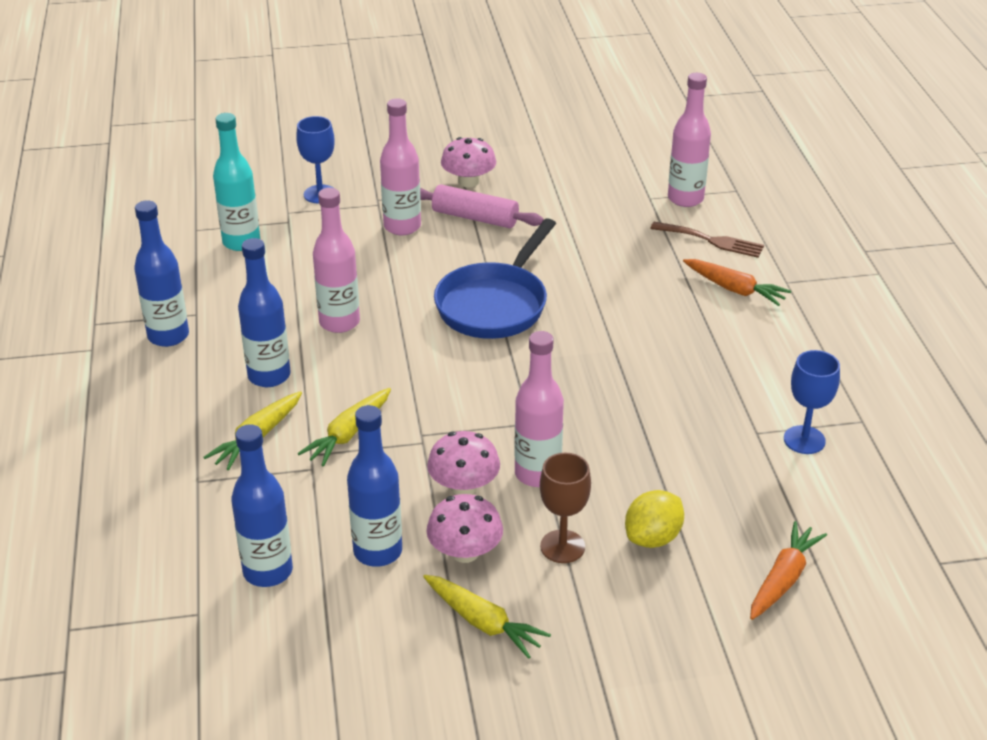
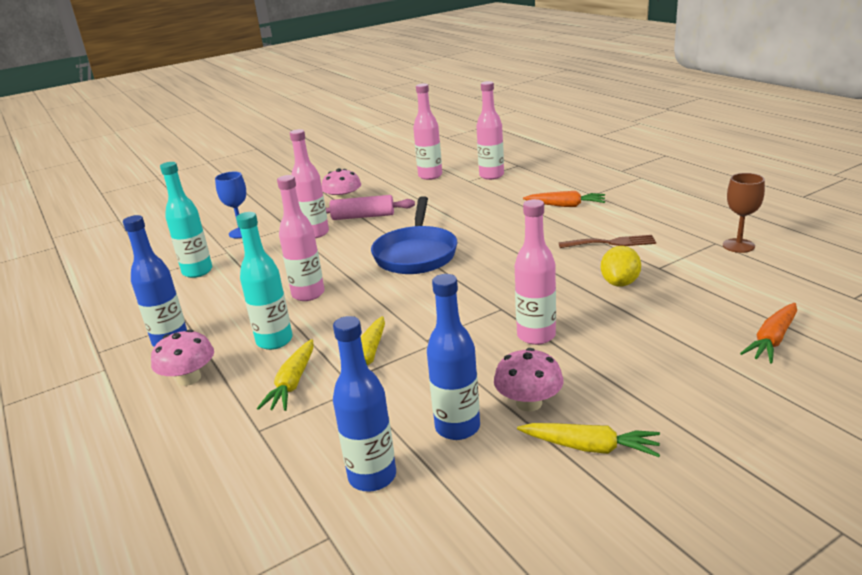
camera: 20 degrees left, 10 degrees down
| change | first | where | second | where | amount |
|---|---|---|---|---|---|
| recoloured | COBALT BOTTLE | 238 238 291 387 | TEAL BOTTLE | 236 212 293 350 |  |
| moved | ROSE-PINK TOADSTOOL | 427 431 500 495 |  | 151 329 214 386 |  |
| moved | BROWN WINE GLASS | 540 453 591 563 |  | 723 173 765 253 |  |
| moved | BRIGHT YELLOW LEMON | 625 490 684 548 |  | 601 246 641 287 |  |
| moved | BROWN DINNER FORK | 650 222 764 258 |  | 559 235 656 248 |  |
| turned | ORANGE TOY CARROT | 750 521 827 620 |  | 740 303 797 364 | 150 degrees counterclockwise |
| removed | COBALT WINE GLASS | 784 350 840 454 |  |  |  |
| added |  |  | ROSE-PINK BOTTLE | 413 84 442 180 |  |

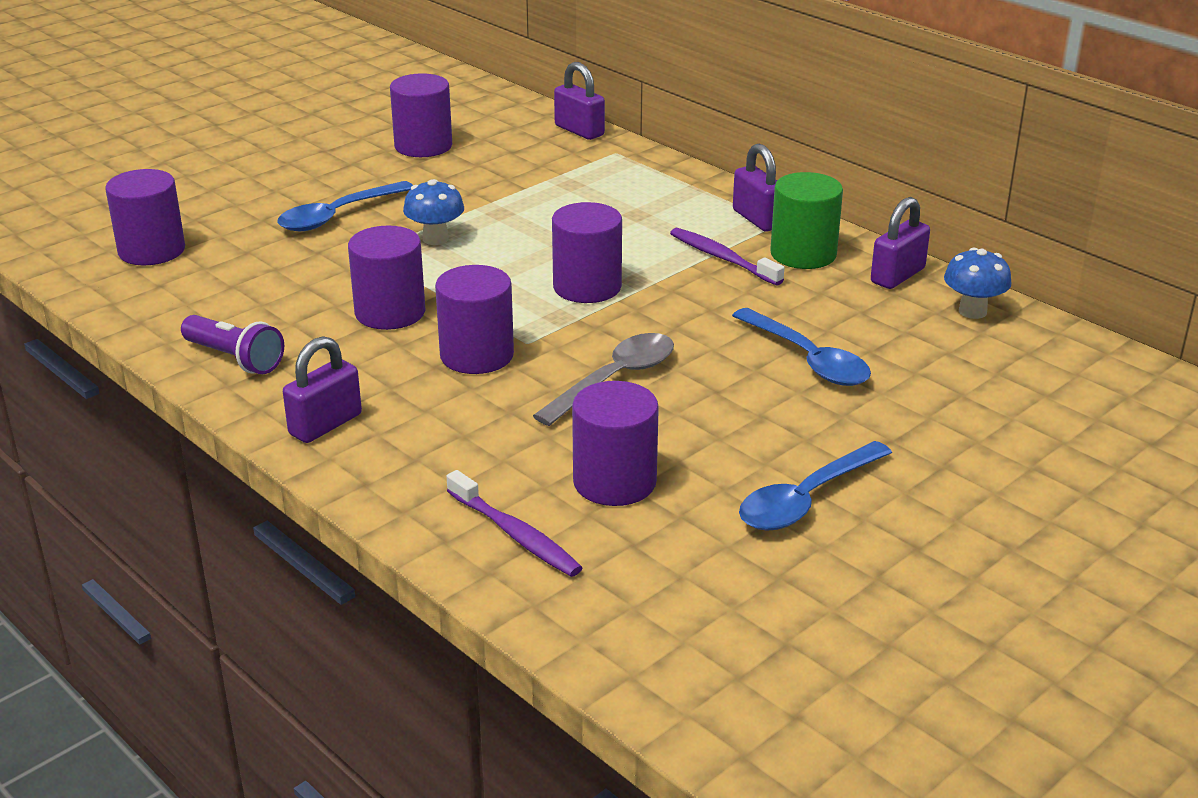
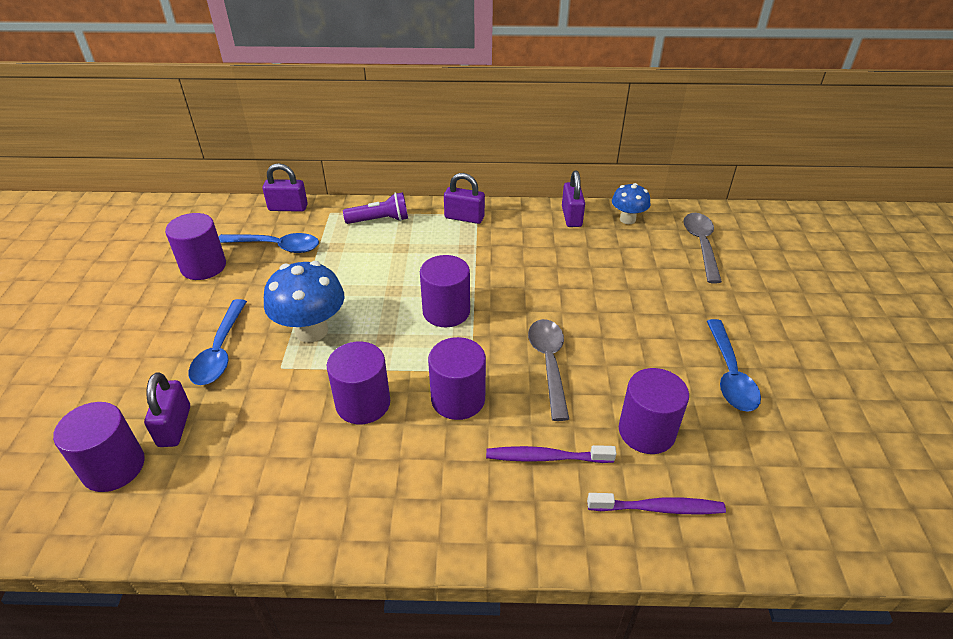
camera: 45 degrees left, 10 degrees up
| change | first | where | second | where | amount |
|---|---|---|---|---|---|
| moved | ROYAL PURPLE TORCH | 181 315 284 374 |  | 343 192 408 224 |  |
| moved | ROYAL PURPLE SMALL LOCK | 283 336 362 443 |  | 144 372 190 447 |  |
| resized | COBALT TOADSTOOL | 403 179 464 245 |  | 264 261 345 343 | x1.68 |
| moved | ROYAL PURPLE DENTAL BRUSH | 670 228 784 285 |  | 486 445 616 463 |  |
| moved | COBALT SPOON | 732 308 871 386 |  | 219 233 319 253 |  |
| removed | LEAF-GREEN SOLID CYLINDER | 770 172 843 269 |  |  |  |
| added |  |  | GRAY SPOON | 683 213 722 283 |  |

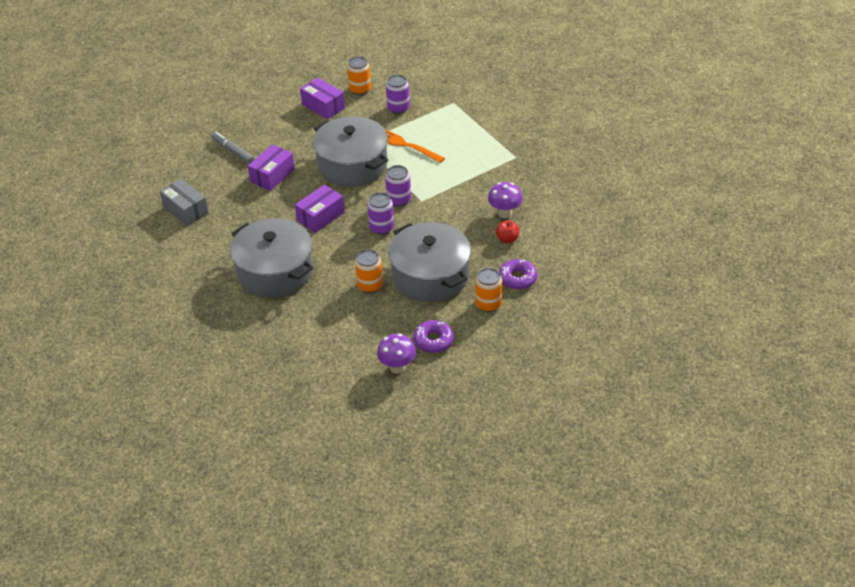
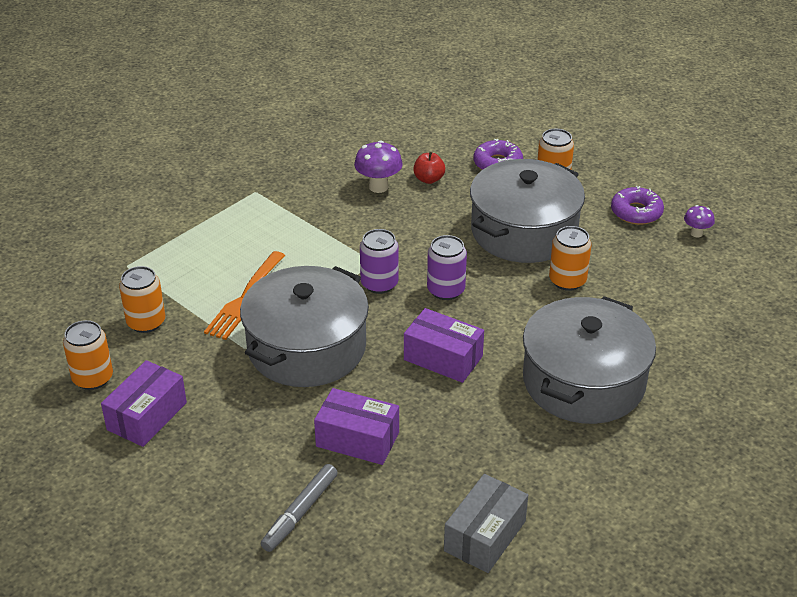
camera: 105 degrees left, 5 degrees down
| change | first | where | second | where | amount |
|---|---|---|---|---|---|
| resized | ROYAL PURPLE TOADSTOOL | 377 333 416 374 |  | 684 205 715 238 | x0.60 |
| recoloured | ROYAL PURPLE CAN | 386 75 410 114 | ORANGE CAN | 119 266 165 333 |  |

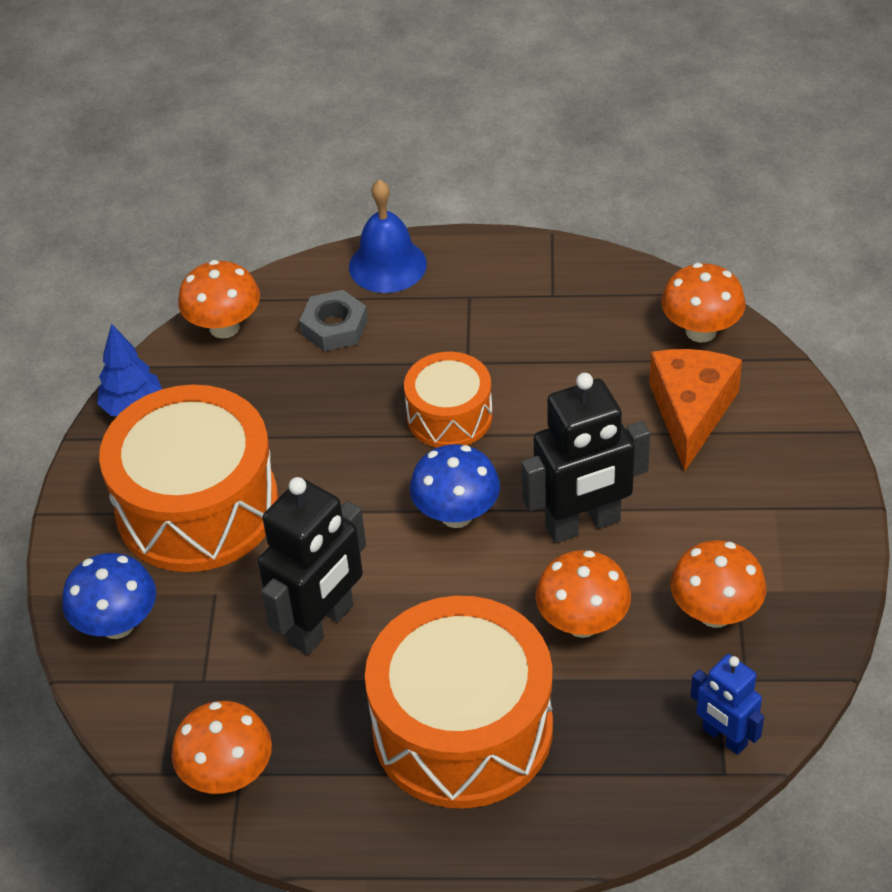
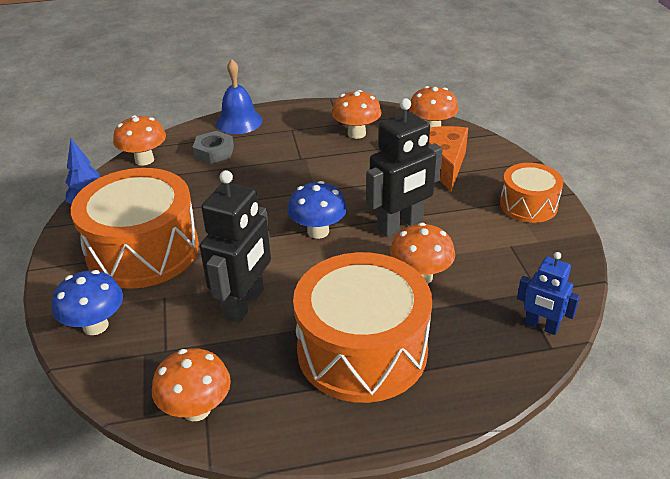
camera: 15 degrees left, 10 degrees down
| change | first | where | second | where | amount |
|---|---|---|---|---|---|
| moved | ORANGE TOY DRUM | 404 352 493 448 |  | 500 163 564 223 |  |
| moved | ORANGE TOADSTOOL | 670 540 766 628 |  | 332 90 382 139 |  |

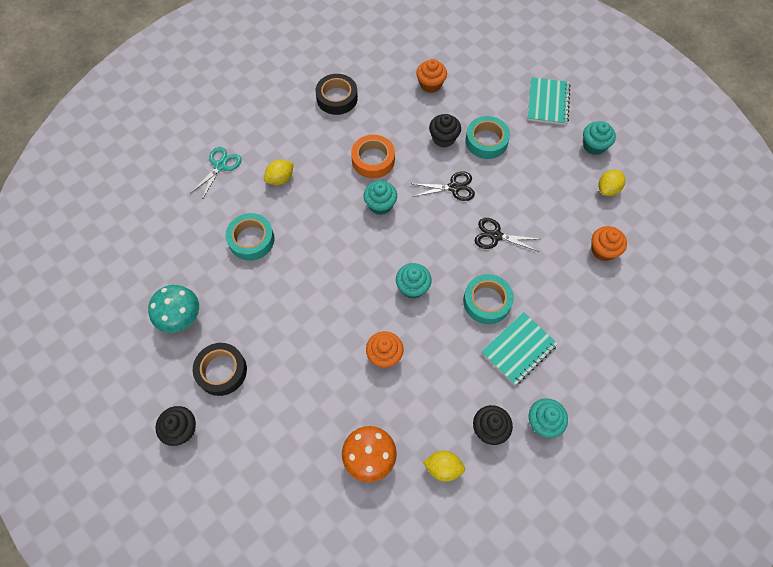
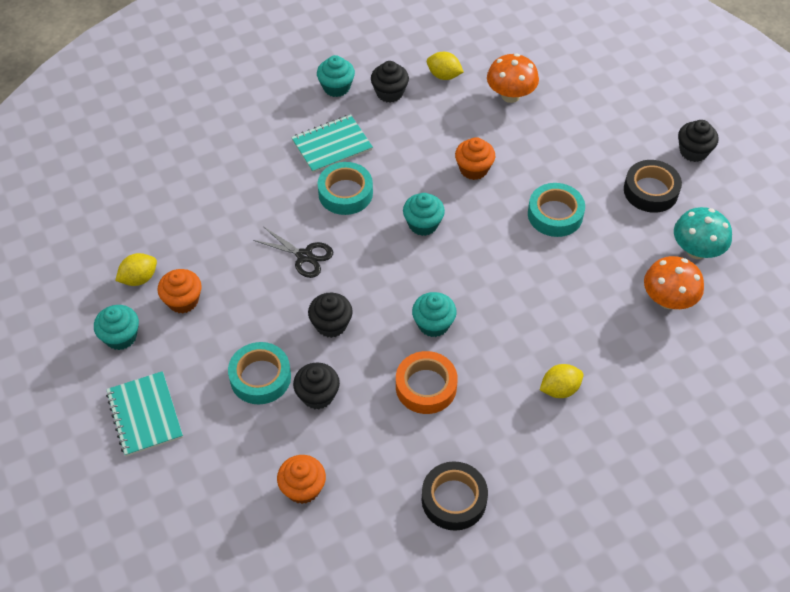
camera: 165 degrees left, 10 degrees down
| change | first | where | second | where | amount |
|---|---|---|---|---|---|
| removed | TEAL PAIR OF SCISSORS | 190 147 241 200 |  |  |  |
| moved | TEAL ROLL OF TAPE | 226 213 275 260 |  | 528 183 585 237 |  |
| replaced | JET-BLACK PAIR OF SCISSORS | 412 171 475 201 | JET-BLACK MUFFIN | 308 293 353 338 |  |
| turned | TEAL EXERCISE BOOK | 528 77 571 125 |  | 106 371 183 457 | 45 degrees counterclockwise |
| moved | ORANGE MUFFIN | 591 226 627 261 |  | 157 269 202 313 |  |
| added |  |  | ORANGE TOADSTOOL | 644 256 704 309 |  |

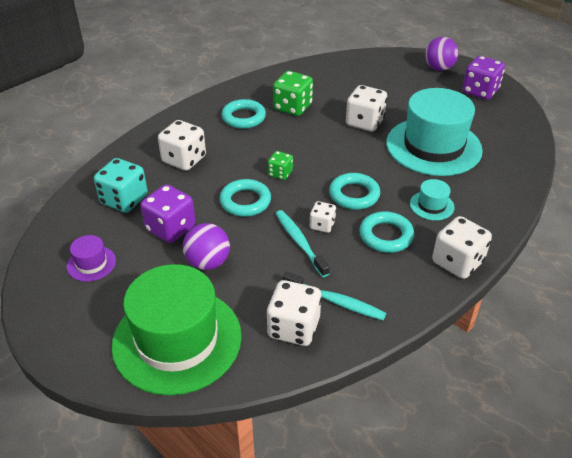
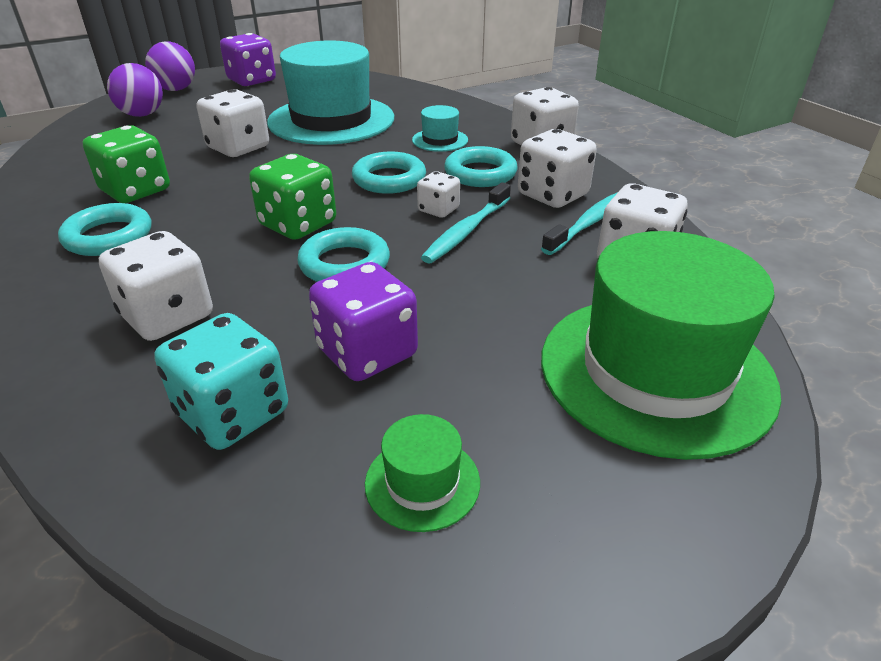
camera: 75 degrees left, 5 degrees down
| change | first | where | second | where | amount |
|---|---|---|---|---|---|
| recoloured | ROYAL PURPLE HAT | 67 235 116 282 | LEAF-GREEN HAT | 365 414 480 532 |  |
| moved | ROYAL PURPLE BALL | 183 223 230 270 |  | 107 63 163 117 |  |
| resized | LEAF-GREEN GAME DIE | 268 151 293 180 |  | 249 154 336 240 | x1.76 |
| turned | TEAL DENTAL BRUSH | 275 210 330 277 |  | 421 182 511 264 | 45 degrees counterclockwise |
| added |  |  | WHITE GAME DIE | 518 129 597 208 |  |

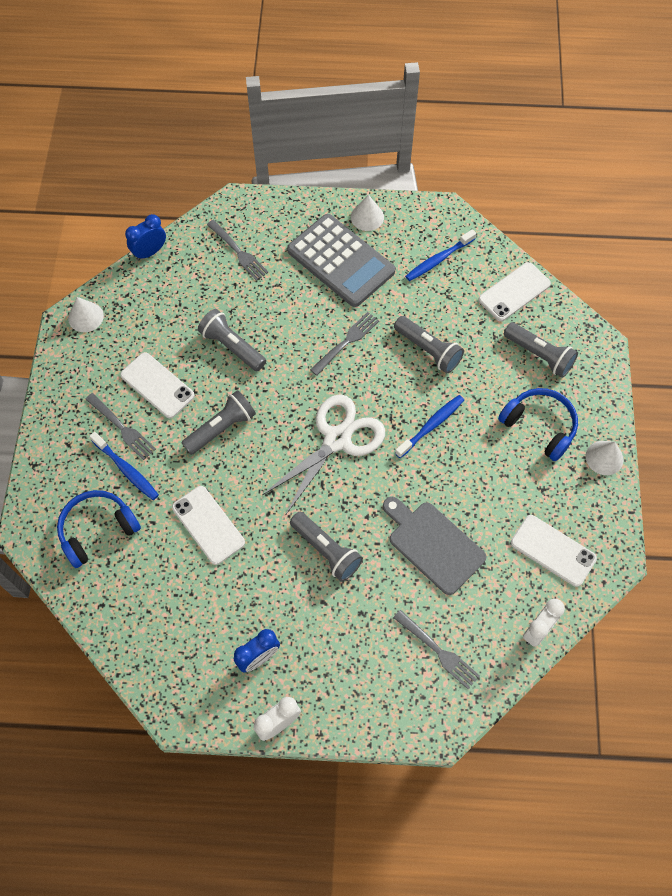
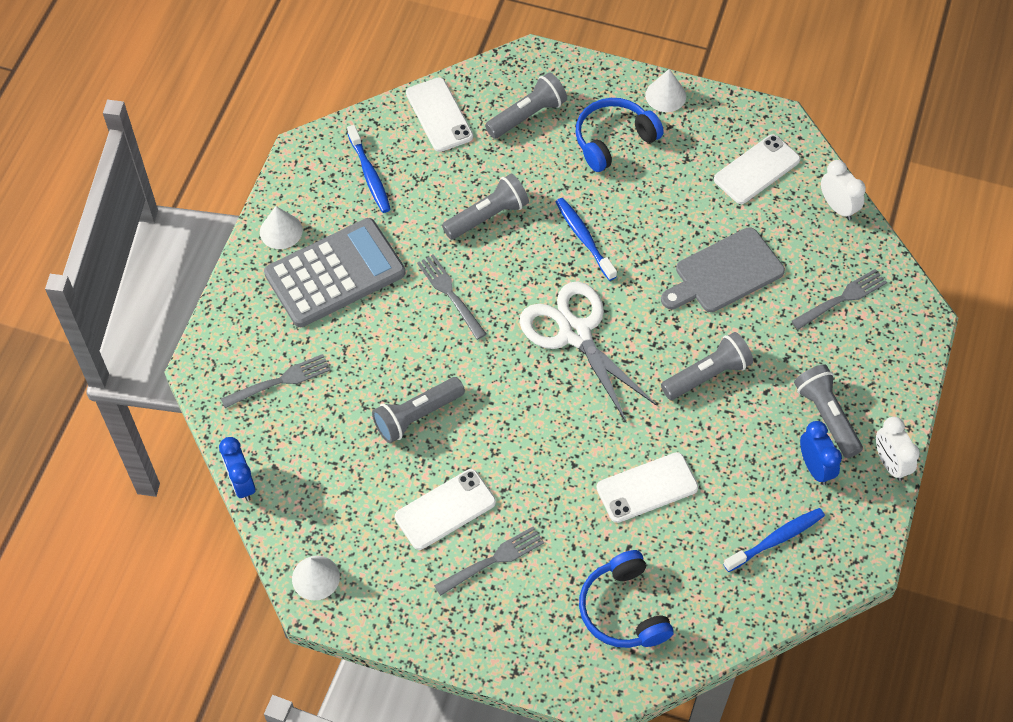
camera: 75 degrees left, 5 degrees down
| change | first | where | second | where | amount |
|---|---|---|---|---|---|
| moved | COBALT DENTAL BRUSH | 89 432 159 500 |  | 723 508 825 572 |  |
| moved | GRAY TORCH | 181 390 256 455 |  | 794 364 863 458 |  |

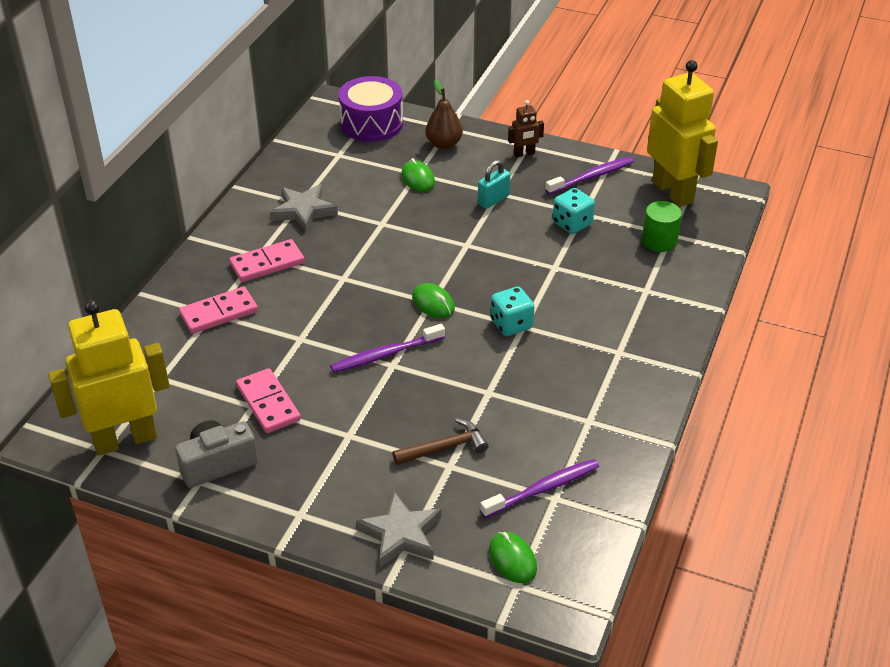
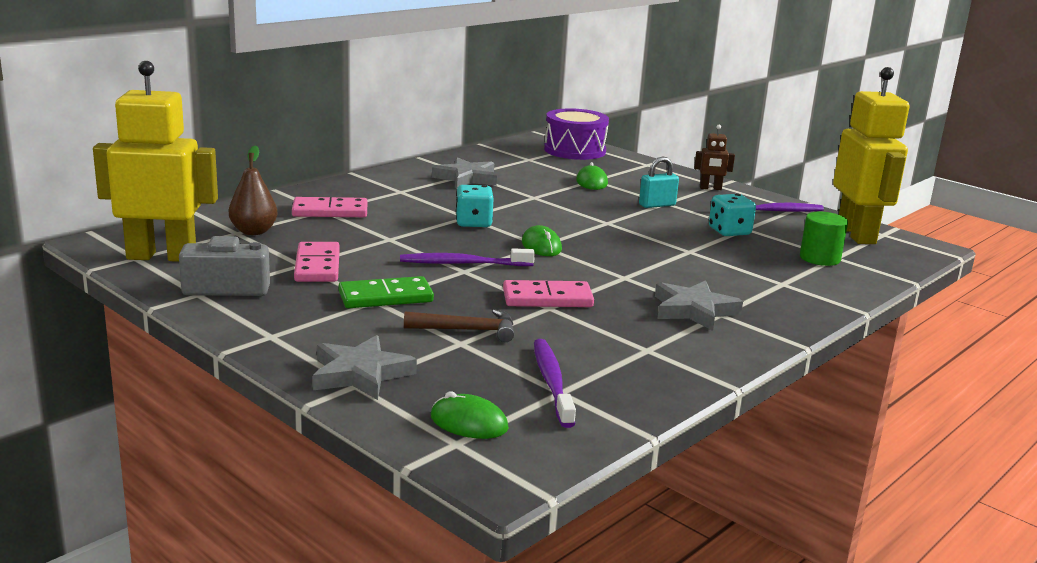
camera: 20 degrees right, 20 degrees down
| change | first | where | second | where | amount |
|---|---|---|---|---|---|
| moved | ROSE-PINK DOMINO | 229 239 305 282 |  | 503 280 594 307 |  |
| moved | BROWN PEAR FRUIT | 425 79 463 149 |  | 229 145 278 235 |  |
| turned | ROYAL PURPLE DENTAL BRUSH | 480 459 599 518 |  | 534 339 576 428 | 90 degrees counterclockwise |
| turned | LEAF-GREEN PC MOUSE | 489 532 537 583 |  | 431 391 509 439 | 60 degrees counterclockwise |
| moved | TEAL GAME DIE | 491 287 534 336 |  | 456 185 493 227 |  |
| added |  |  | LEAF-GREEN DOMINO | 339 276 434 308 |  |
| added |  |  | GRAY FIVE-POINTED STAR | 655 280 743 331 |  |

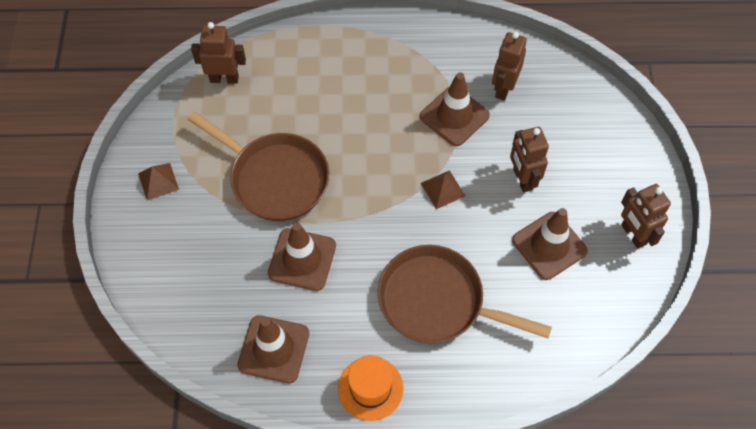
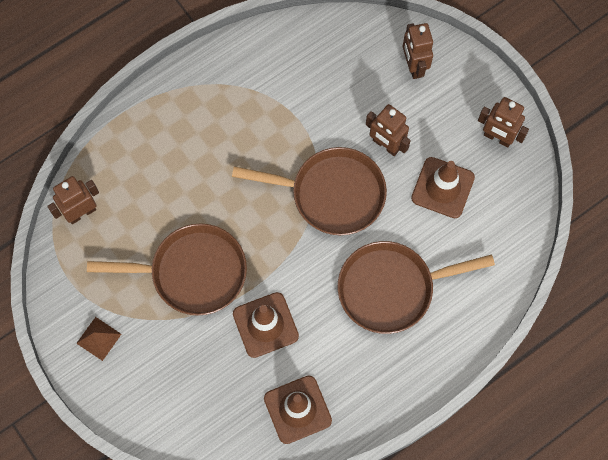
camera: 35 degrees left, 10 degrees up
| change | first | where | second | where | amount |
|---|---|---|---|---|---|
| removed | ORANGE HAT | 338 355 403 421 |  |  |  |
| removed | BROWN TRAFFIC CONE | 420 72 490 146 |  |  |  |
| replaced | BROWN PYRAMID | 421 170 465 209 | BROWN FRYING PAN | 232 147 387 235 |  |
| moved | BROWN TOY ROBOT | 492 32 527 100 |  | 403 23 433 79 |  |

